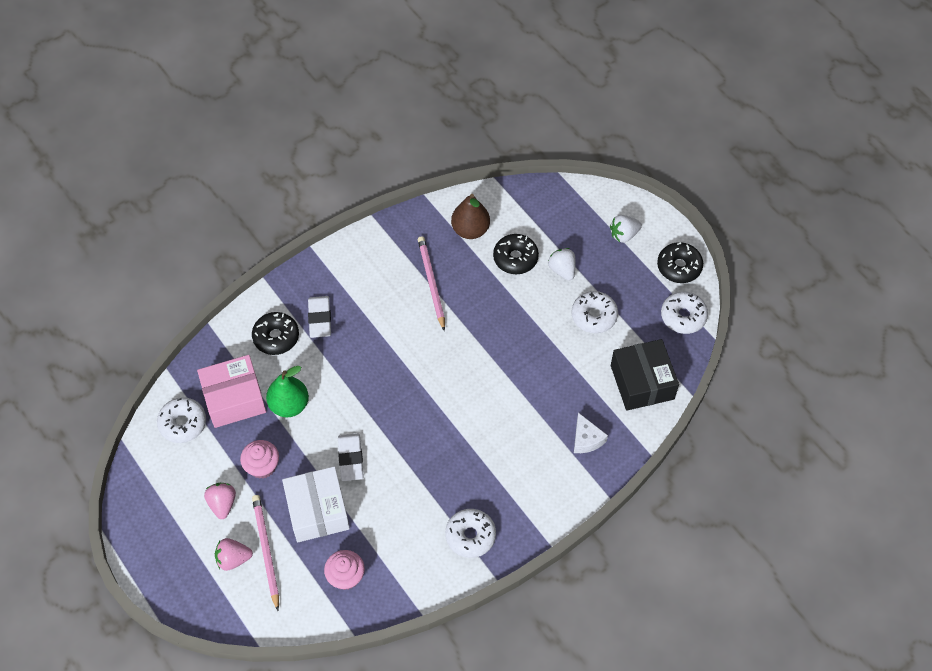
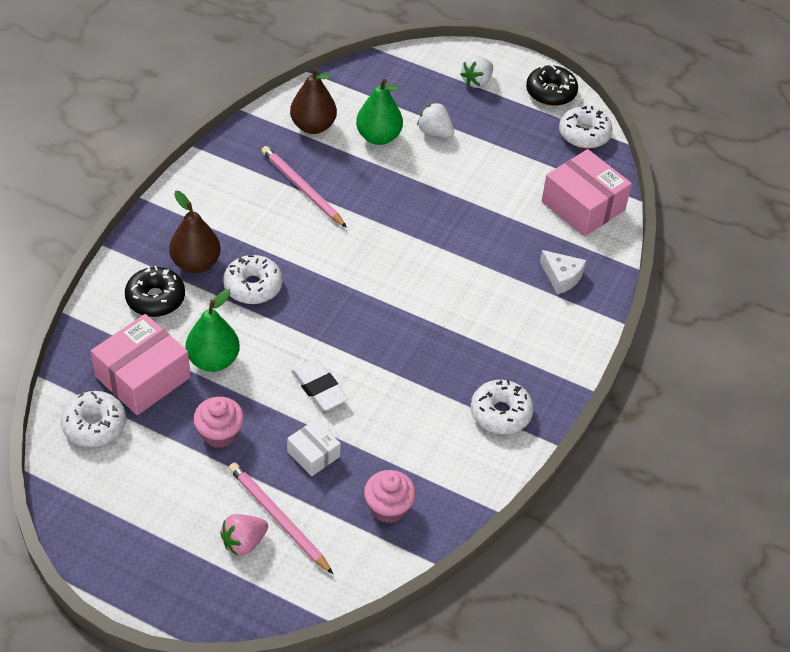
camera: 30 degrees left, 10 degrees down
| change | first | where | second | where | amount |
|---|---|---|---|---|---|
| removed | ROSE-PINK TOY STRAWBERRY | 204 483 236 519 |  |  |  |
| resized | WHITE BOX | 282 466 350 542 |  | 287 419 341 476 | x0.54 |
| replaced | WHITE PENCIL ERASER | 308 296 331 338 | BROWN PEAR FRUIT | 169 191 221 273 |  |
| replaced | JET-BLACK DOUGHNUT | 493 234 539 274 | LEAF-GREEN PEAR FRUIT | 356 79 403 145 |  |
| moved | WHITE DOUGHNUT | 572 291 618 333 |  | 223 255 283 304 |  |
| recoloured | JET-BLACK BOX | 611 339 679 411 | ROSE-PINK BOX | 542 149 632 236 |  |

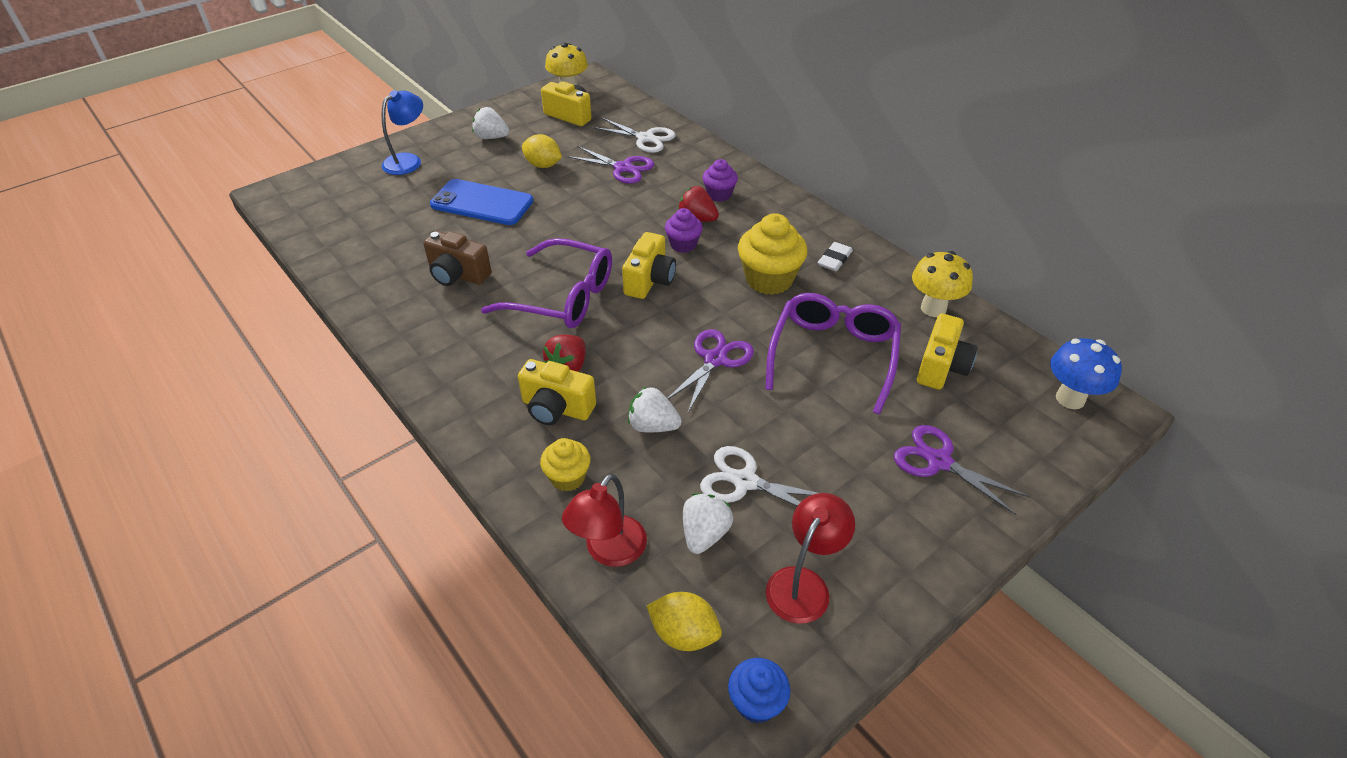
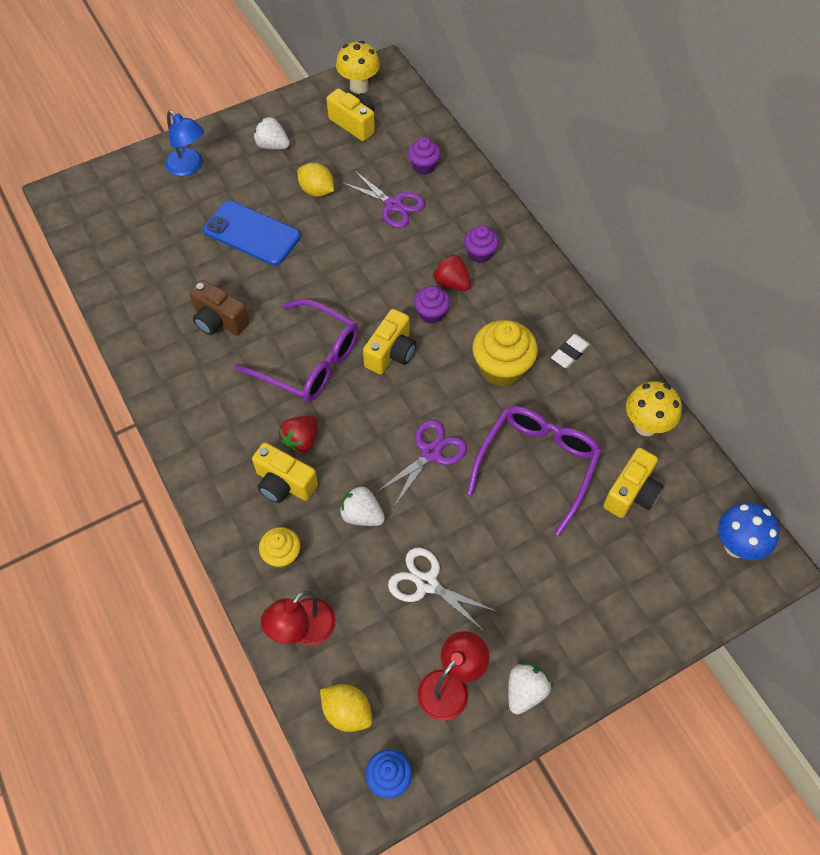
camera: 10 degrees right, 15 degrees up
| change | first | where | second | where | amount |
|---|---|---|---|---|---|
| turned | COBALT LAMP | 382 90 423 175 |  | 165 110 204 176 | 90 degrees clockwise |
| replaced | WHITE PAIR OF SCISSORS | 592 118 676 153 | ROYAL PURPLE MUFFIN | 408 137 441 175 |  |
| moved | WHITE TOY STRAWBERRY | 683 493 733 554 |  | 508 663 551 714 |  |
| removed | ROYAL PURPLE PAIR OF SCISSORS | 894 425 1029 515 |  |  |  |

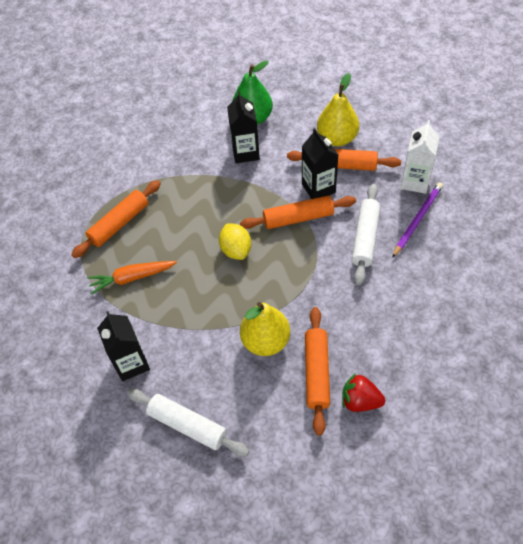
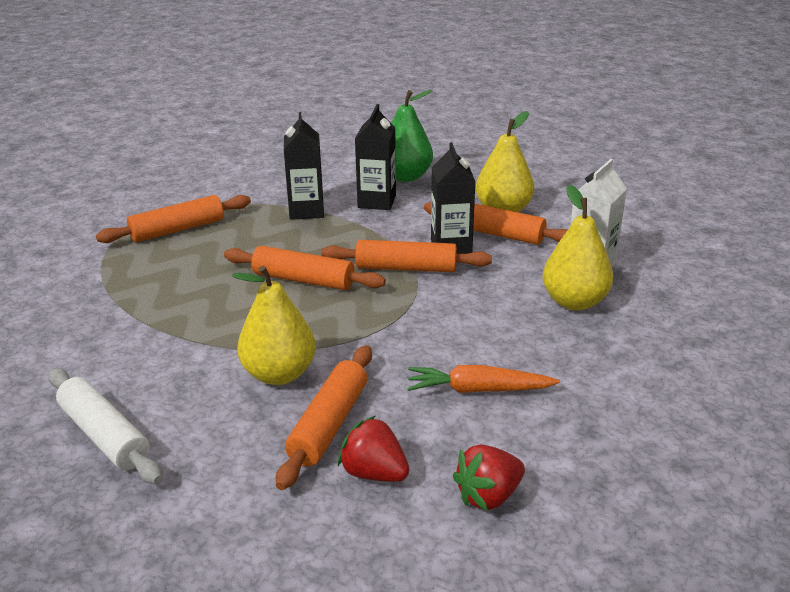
camera: 15 degrees right, 25 degrees down
| change | first | where | second | where | amount |
|---|---|---|---|---|---|
| moved | ORANGE TOY CARROT | 87 261 177 295 |  | 408 365 560 393 |  |
| moved | JET-BLACK JUICE CARTON | 97 311 150 381 |  | 284 112 324 220 |  |
| replaced | BRIGHT YELLOW LEMON | 219 224 251 260 | ORANGE ROLLING PIN | 224 246 386 290 |  |
| removed | WHITE ROLLING PIN | 352 184 380 285 |  |  |  |
| replaced | ROYAL PURPLE PENCIL | 392 182 443 258 | BRIGHT YELLOW PEAR FRUIT | 542 185 613 311 |  |
| added |  |  | SCARLET TOY STRAWBERRY | 453 445 525 511 |  |

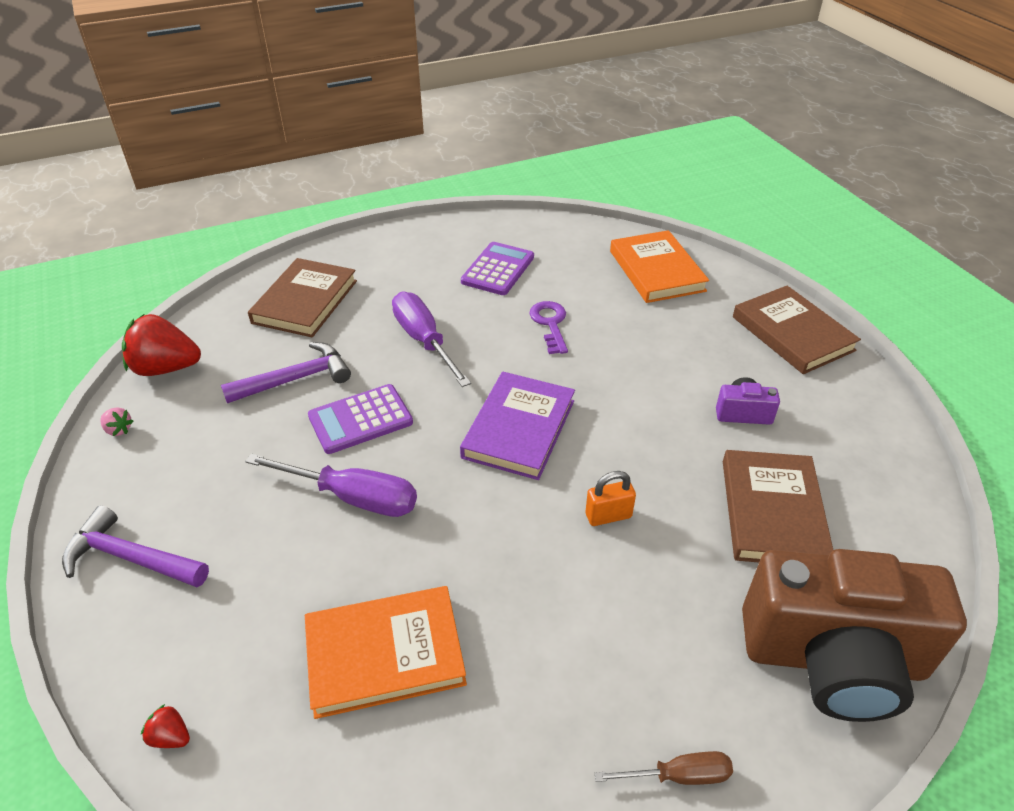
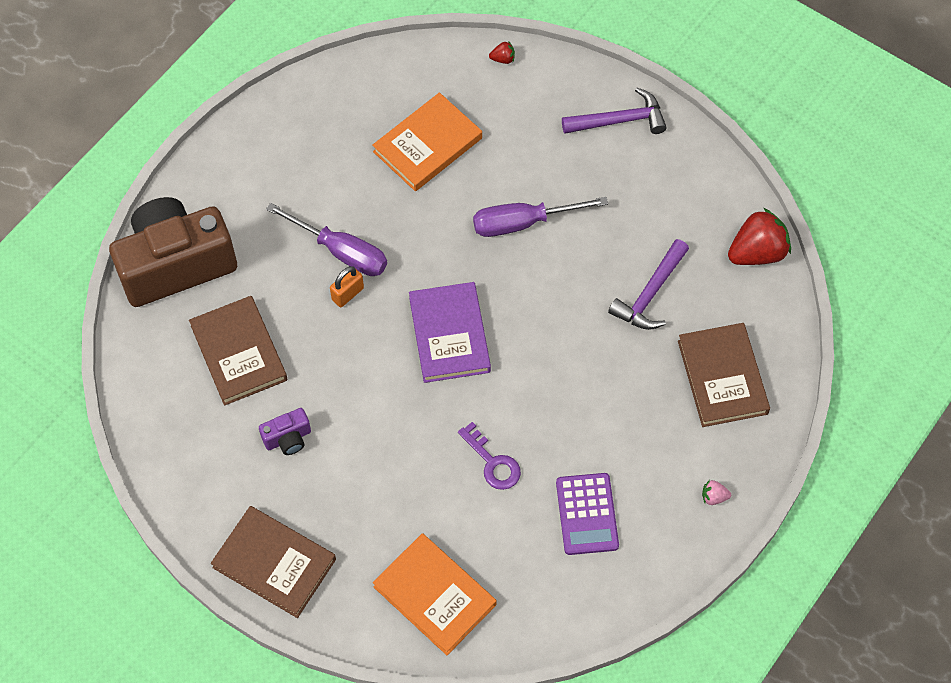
camera: 150 degrees right, 20 degrees up
| change | first | where | second | where | amount |
|---|---|---|---|---|---|
| moved | ROSE-PINK TOY STRAWBERRY | 100 407 133 436 |  | 702 480 731 505 |  |
| removed | ROYAL PURPLE CALCULATOR | 308 384 413 454 |  |  |  |
| moved | ROYAL PURPLE HAND SCREWDRIVER | 392 292 471 387 |  | 266 203 387 276 |  |
| removed | BROWN HAND SCREWDRIVER | 595 751 733 785 |  |  |  |

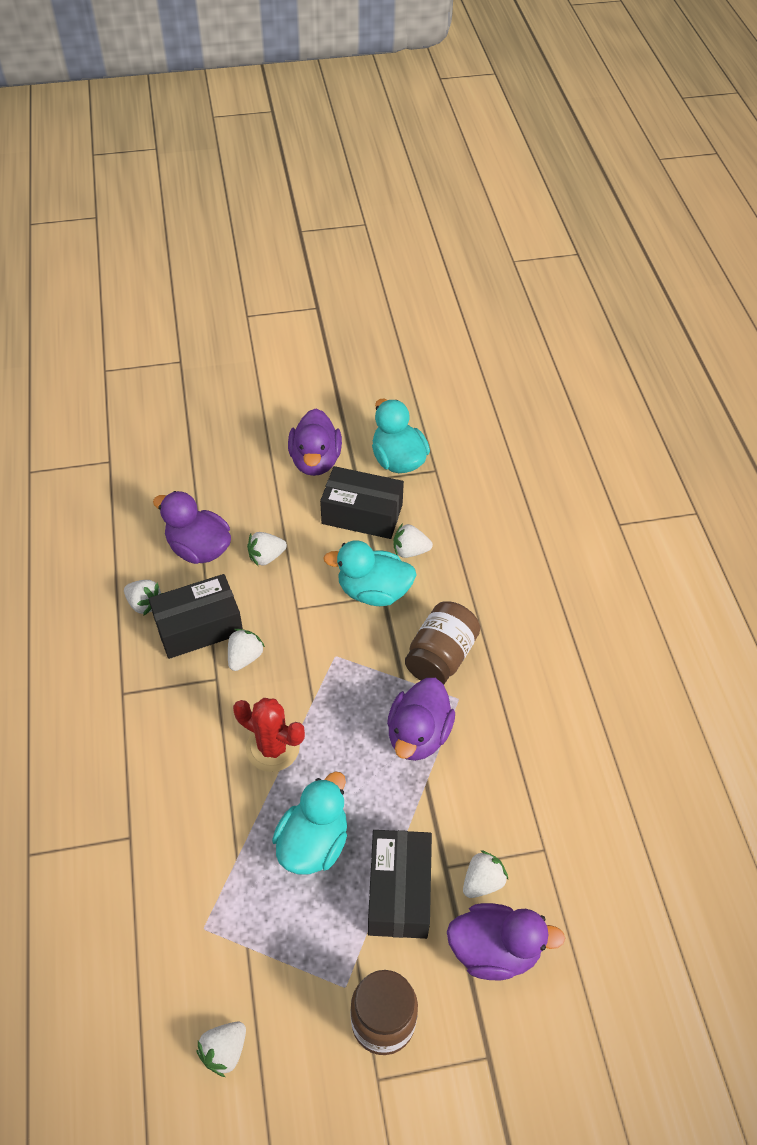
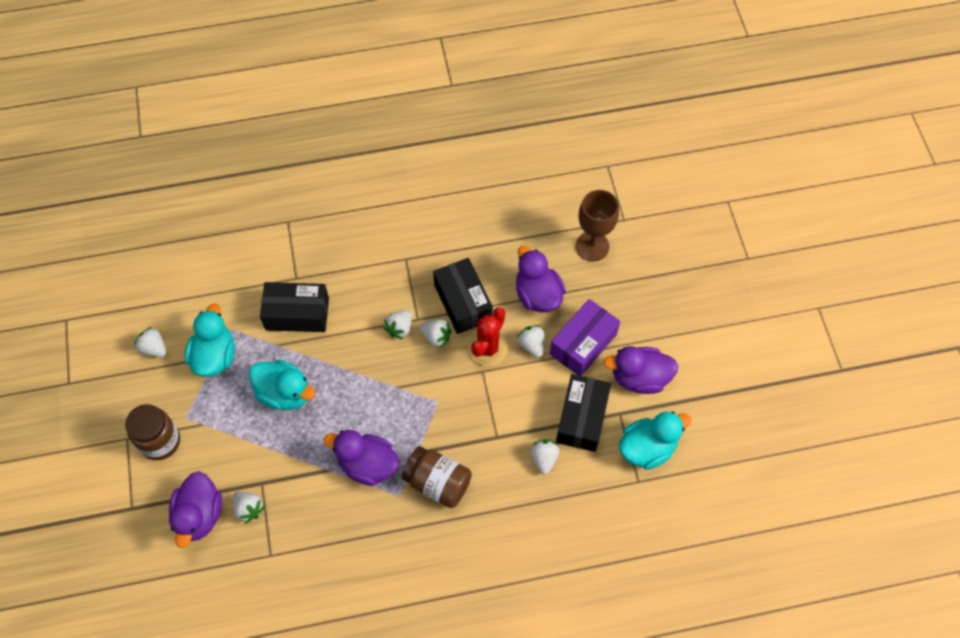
camera: 90 degrees right, 10 degrees up
| change | first | where | second | where | amount |
|---|---|---|---|---|---|
| moved | WHITE TOY STRAWBERRY | 124 580 162 616 |  | 383 310 412 340 |  |
| turned | ROYAL PURPLE RUBBER DUCK | 153 491 231 564 |  | 516 246 566 312 | 60 degrees counterclockwise |
| moved | SCARLET CACTUS | 233 698 305 772 |  | 469 307 508 366 |  |
| moved | TEAL RUBBER DUCK | 323 540 417 606 |  | 185 304 235 377 |  |
| moved | JET-BLACK BOX | 368 830 432 939 |  | 260 282 329 332 |  |
| added |  |  | ROYAL PURPLE BOX | 550 299 620 376 |  |
| added |  |  | BROWN WINE GLASS | 576 190 619 261 |  |

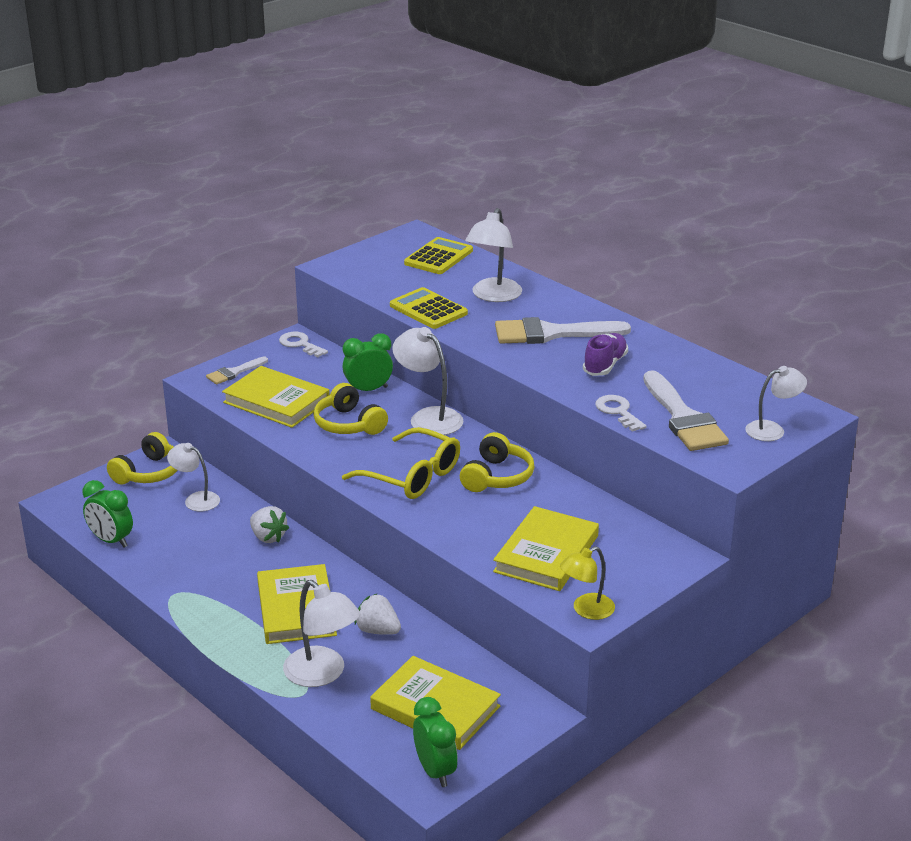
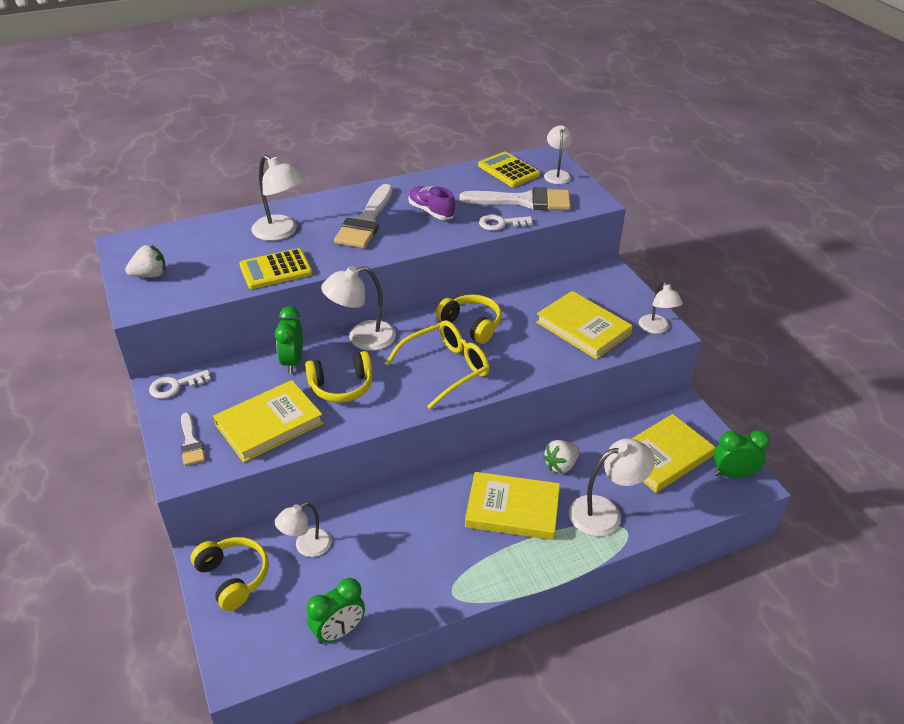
camera: 70 degrees left, 10 degrees up
| change | first | where | second | where | amount |
|---|---|---|---|---|---|
| moved | WHITE TOY STRAWBERRY | 250 506 289 543 |  | 125 245 166 277 |  |
| moved | BRIGHT YELLOW CALCULATOR | 404 237 473 274 |  | 478 152 540 187 |  |
| recoloured | BRIGHT YELLOW LAMP | 560 546 615 620 | WHITE LAMP | 639 281 683 334 |  |

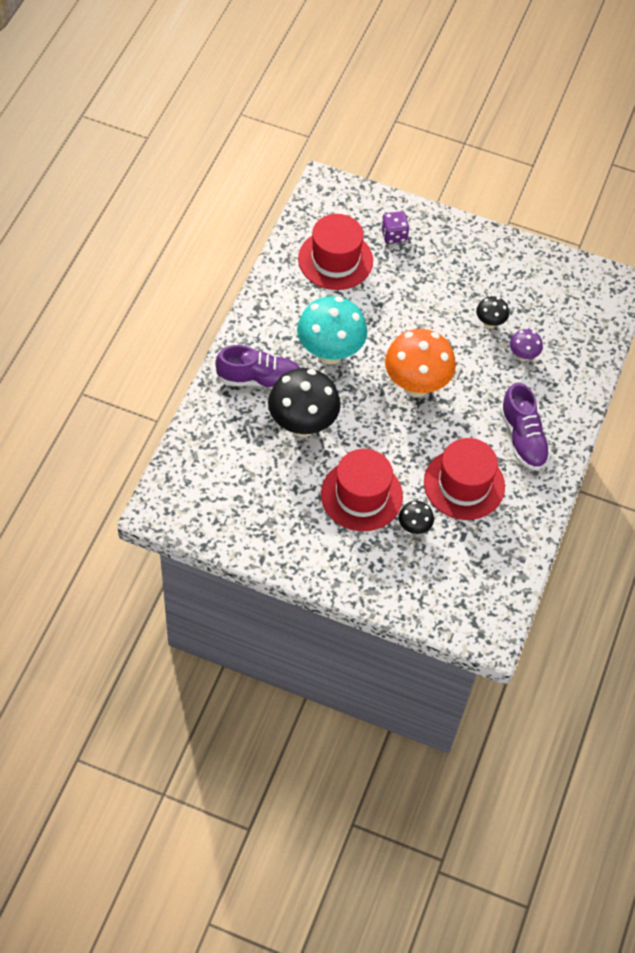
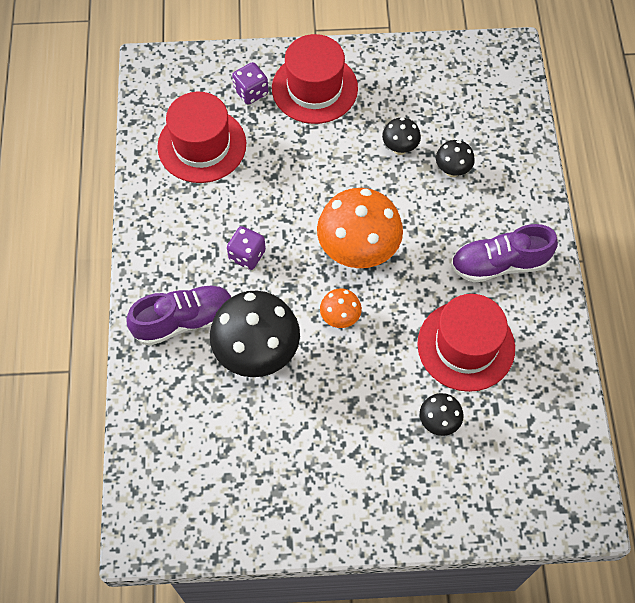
camera: 20 degrees left, 5 degrees up
| change | first | where | second | where | amount |
|---|---|---|---|---|---|
| replaced | TEAL TOADSTOOL | 297 296 367 364 | ROYAL PURPLE GAME DIE | 227 226 266 270 |  |
| moved | SCARLET HAT | 321 449 403 531 |  | 272 34 358 124 |  |
| turned | ROYAL PURPLE SNEAKER | 500 383 551 471 |  | 451 224 558 283 | 120 degrees clockwise |
| recoloured | ROYAL PURPLE TOADSTOOL | 510 329 543 361 | JET-BLACK TOADSTOOL | 436 140 475 177 |  |
| added |  |  | ORANGE TOADSTOOL | 320 288 362 328 |  |

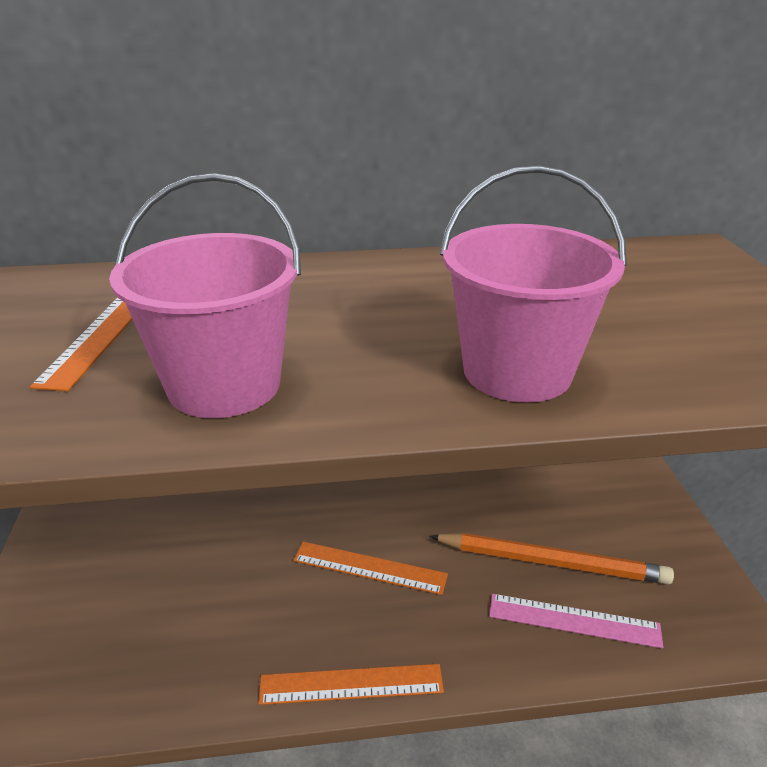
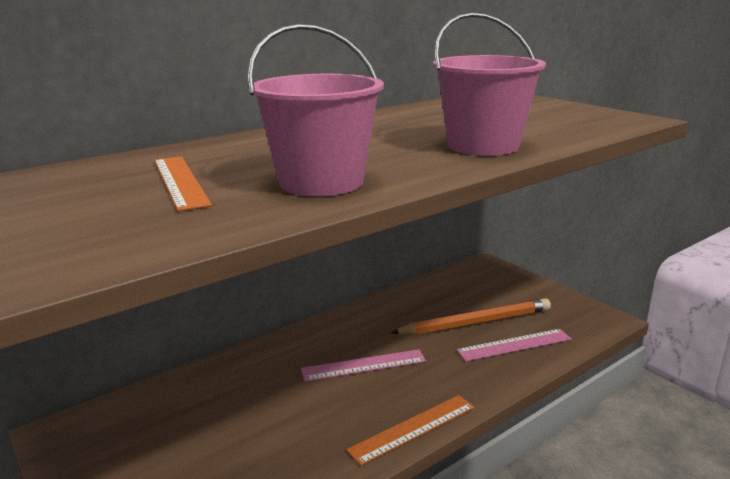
camera: 30 degrees left, 10 degrees down
| change | first | where | second | where | amount |
|---|---|---|---|---|---|
| recoloured | ORANGE MEASURING STICK | 293 542 448 595 | ROSE-PINK MEASURING STICK | 301 349 426 381 |  |

